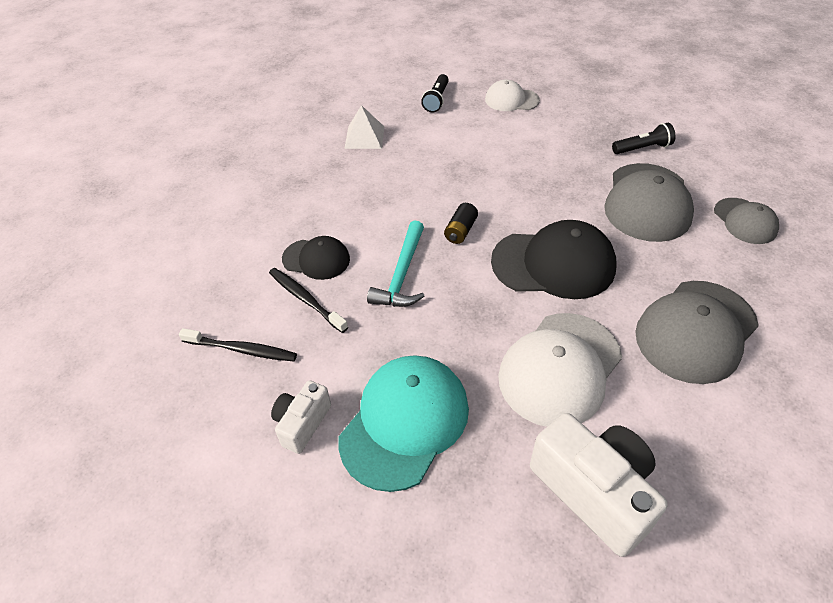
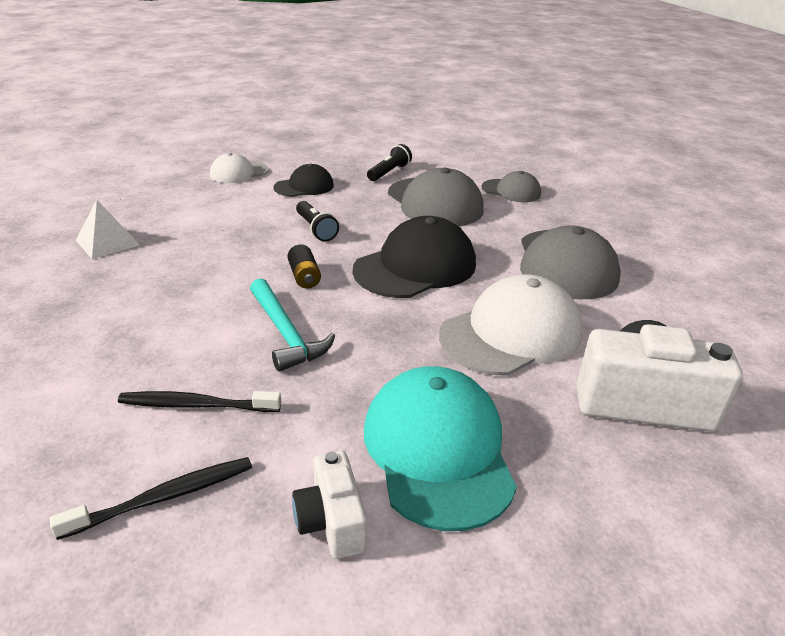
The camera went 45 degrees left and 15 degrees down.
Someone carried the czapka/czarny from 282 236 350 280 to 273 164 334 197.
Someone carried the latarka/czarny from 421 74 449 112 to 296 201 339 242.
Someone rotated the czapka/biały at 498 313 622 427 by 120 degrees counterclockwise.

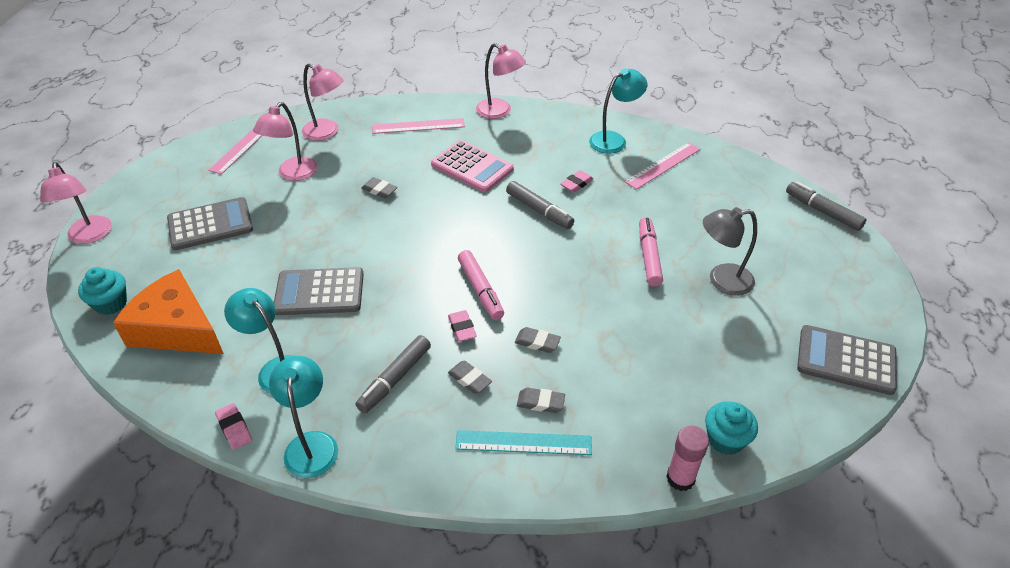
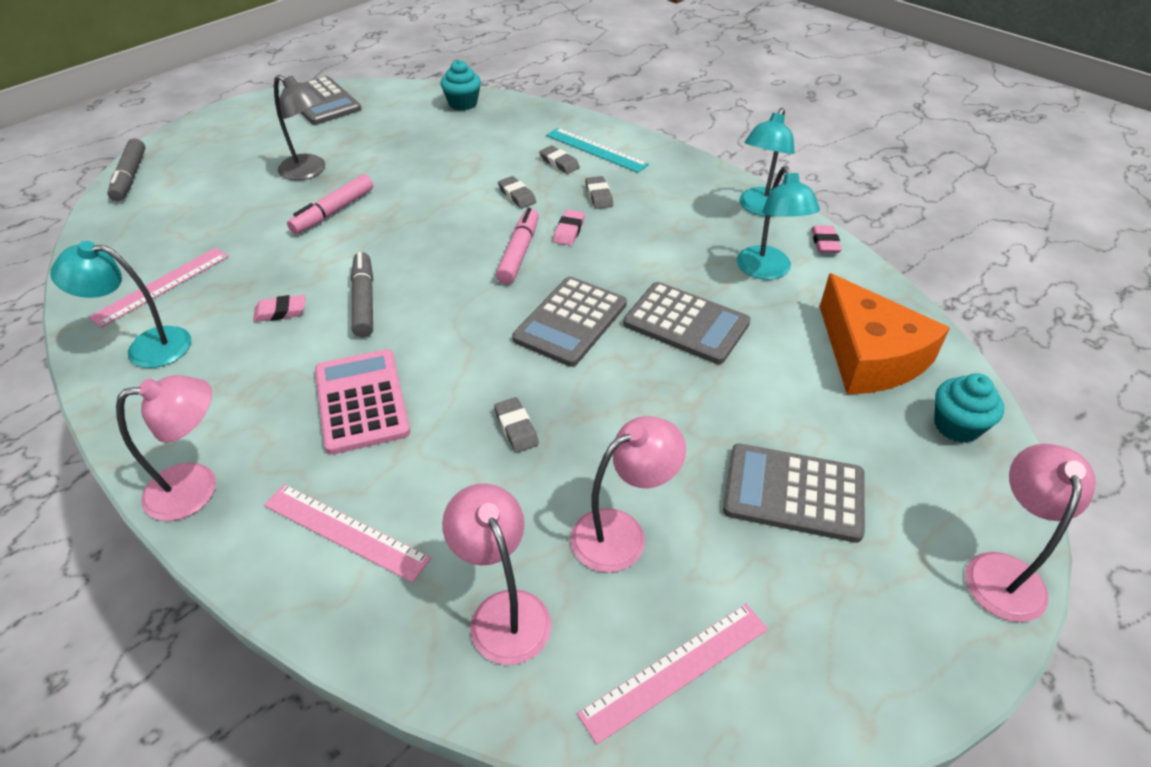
The camera went 145 degrees left and 0 degrees up.
Someone took away the flamaster/szary at 356 335 431 413.
Someone took away the klej w sztyfcie/różowy at 666 426 709 491.
Someone put down the kalkulator/szary at 512 277 627 367.
Someone rotated the lampka/różowy at 476 43 526 119 by 90 degrees clockwise.
Someone rotated the linijka/różowy at 625 142 700 190 by 45 degrees counterclockwise.

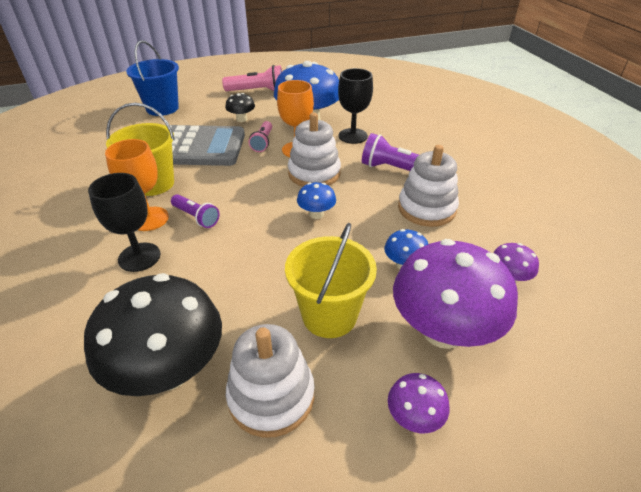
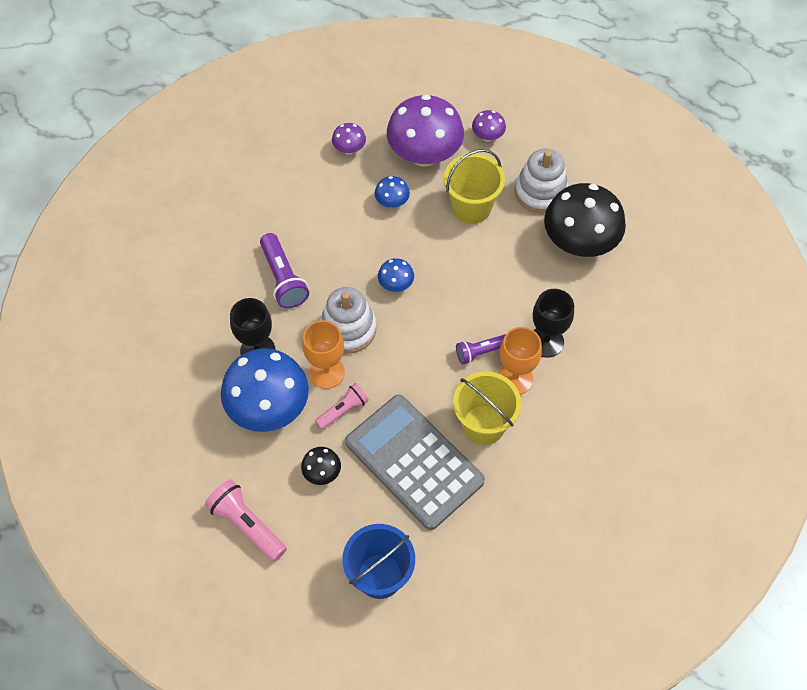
The camera went 135 degrees left and 20 degrees up.
Someone took away the zabawka nakładanka/biały at 398 145 459 227.
Someone rotated the latarka/fioletowy at 171 194 220 228 by 105 degrees counterclockwise.

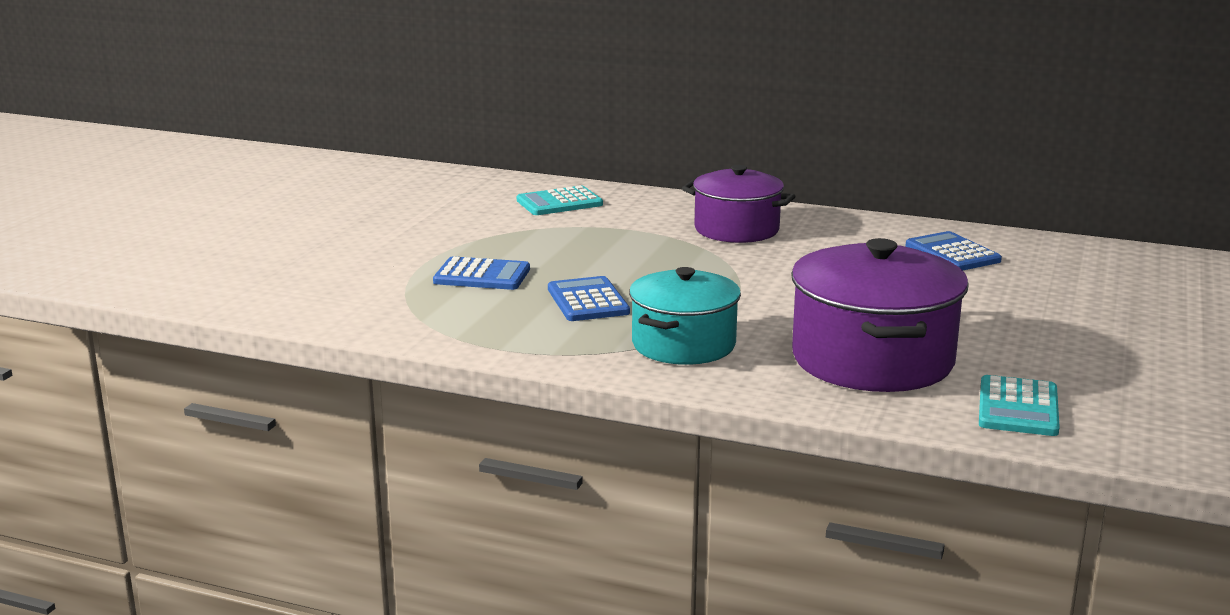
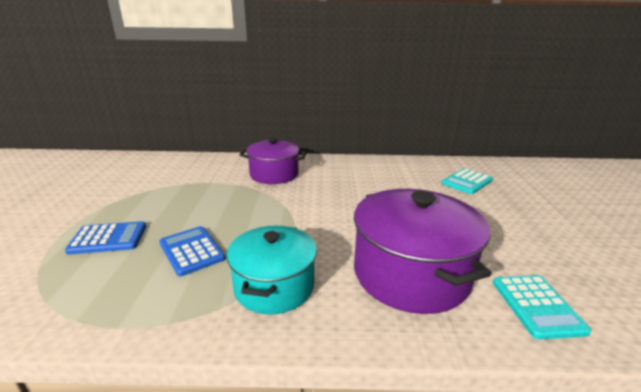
The camera went 20 degrees left and 5 degrees up.
Someone took away the kalkulator/niebieski at 906 231 1002 271.
Someone carried the kalkulator/turkusowy from 517 185 603 215 to 442 168 493 194.

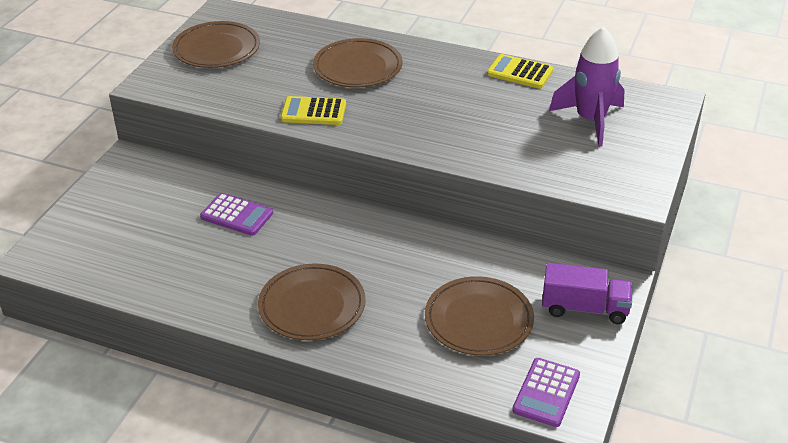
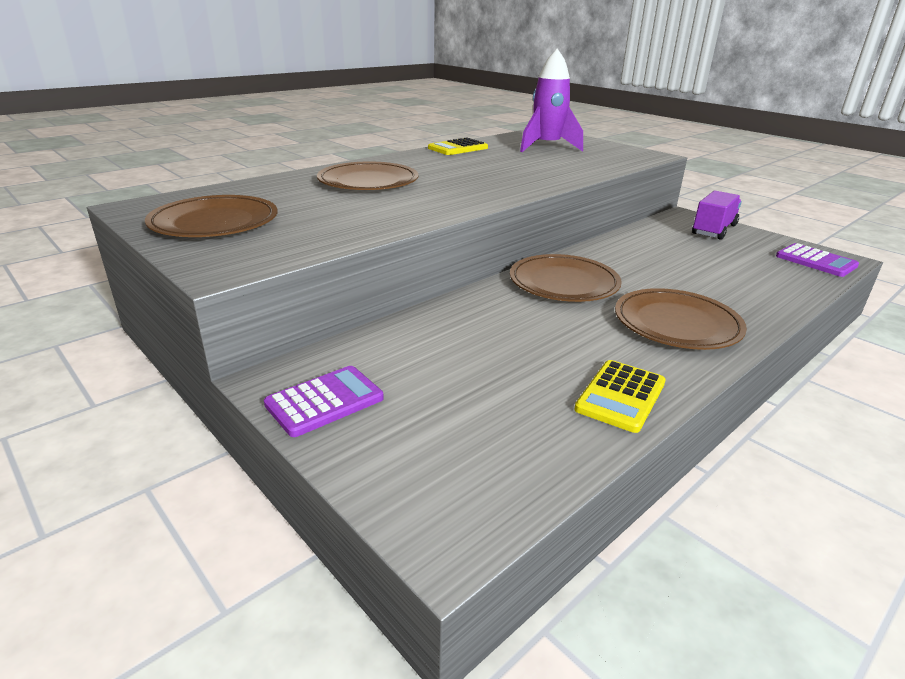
The camera went 65 degrees left and 10 degrees down.
Someone carried the kalkulator/fioletowy from 200 193 273 236 to 264 366 384 437.
Someone carried the kalkulator/żółty from 280 96 346 125 to 574 360 666 433.
Someone carried the talerz/brązowy from 425 276 534 356 to 510 254 622 302.

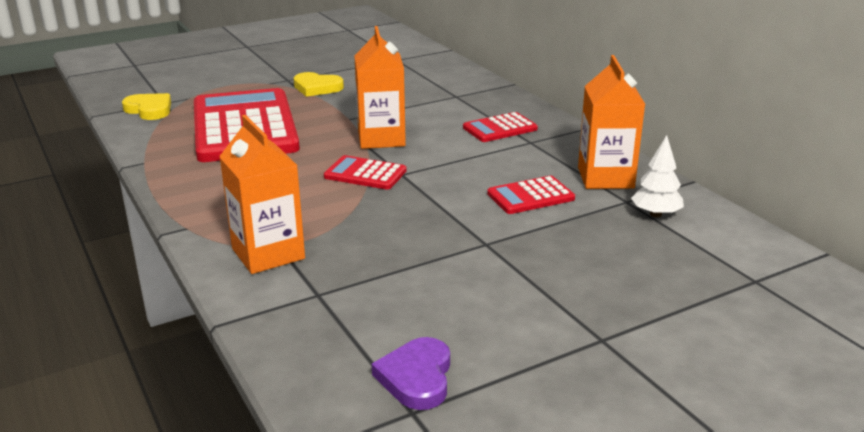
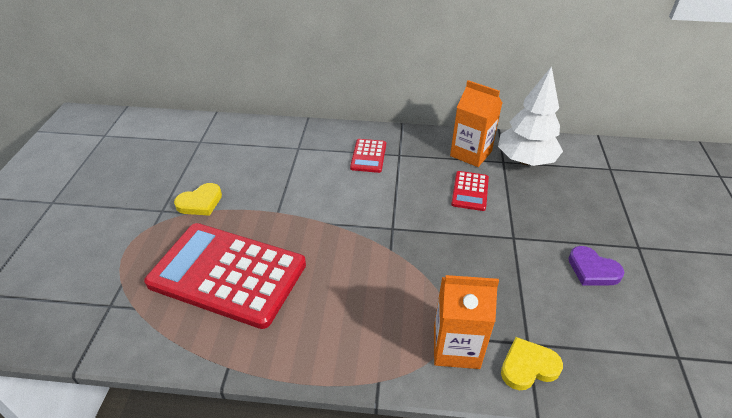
The camera went 55 degrees left and 15 degrees up.
Someone took away the kalkulator/czerwony at 324 155 407 190.
Someone took away the karton mleka/pomarańczowy at 354 26 406 149.
Someone carried the serce/żółty from 122 93 171 120 to 501 337 563 390.
Someone carried the serce/fioletowy from 372 337 450 410 to 568 246 625 286.
Someone scaled the drzewko/biały at 631 135 684 217 by 1.98.

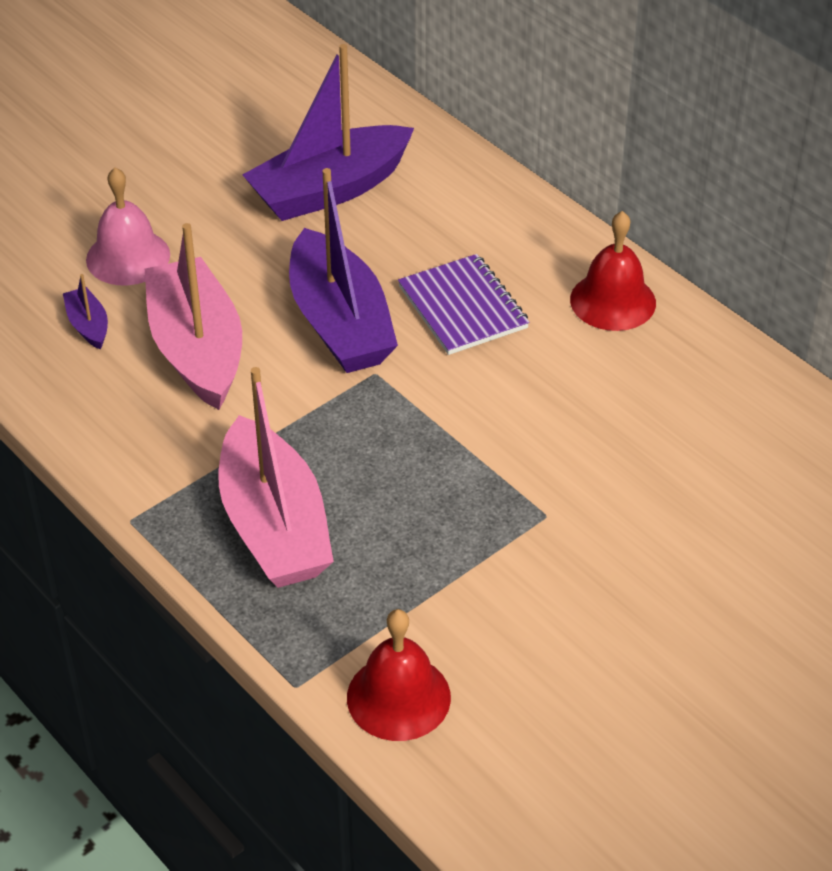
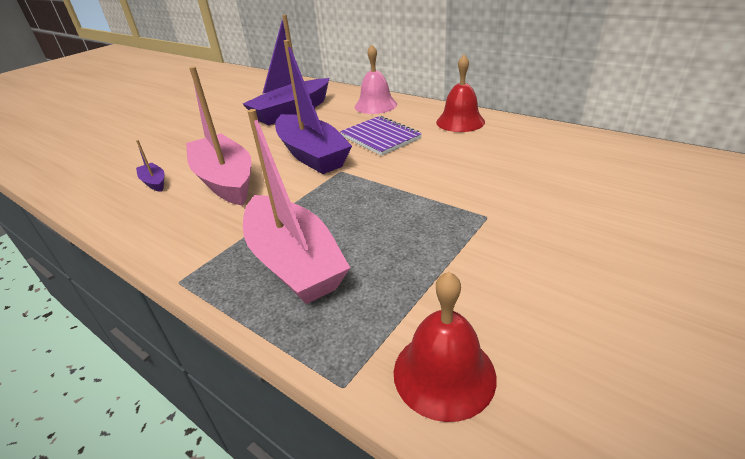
The camera went 10 degrees left and 10 degrees down.
Someone carried the dzwonek/różowy from 86 167 170 285 to 355 44 397 114.

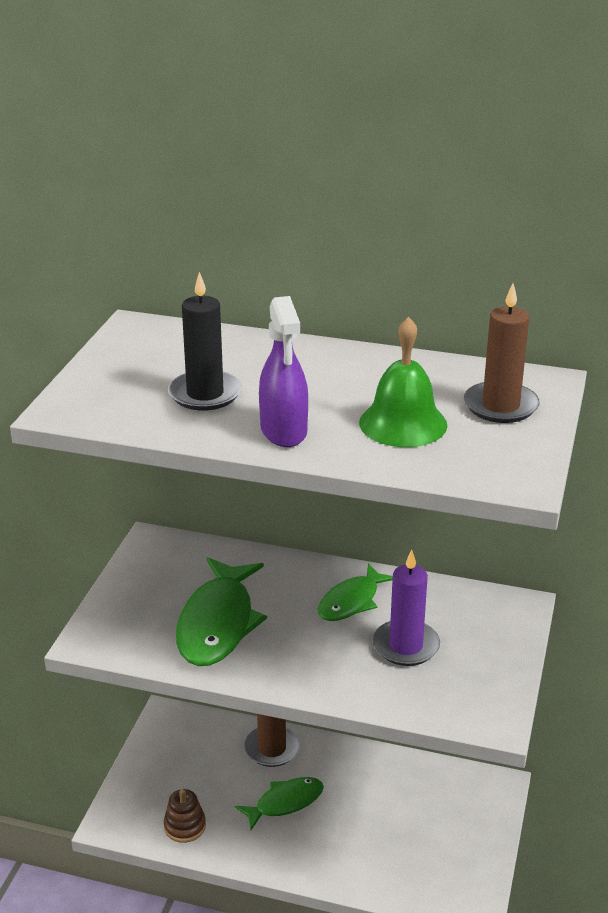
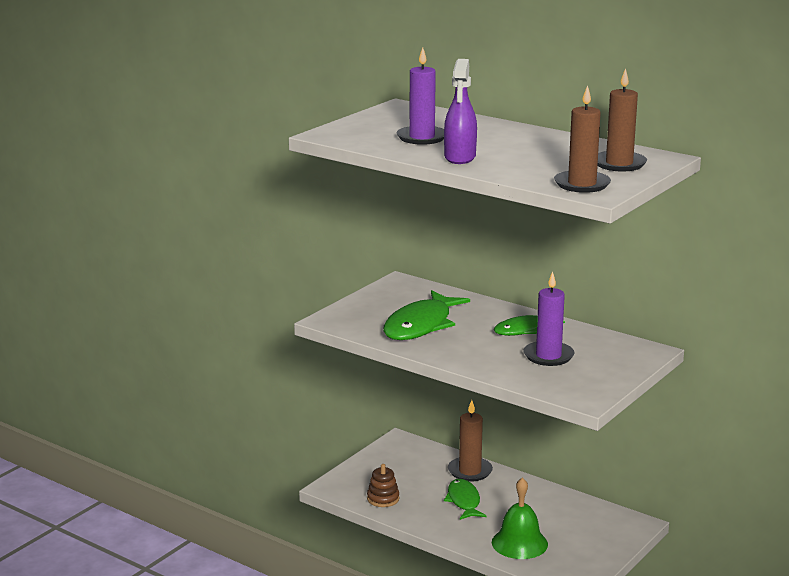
The camera went 20 degrees right and 10 degrees down.
Someone put down the świeca/brązowy at 554 85 611 193.
Someone carried the dzwonek/zielony from 359 317 447 447 to 492 477 548 559.
Someone repainted the świeca/czarny at 168 272 242 411, which became the świeca/fioletowy at 397 48 444 145.
Someone rotated the ryba/zielony at 235 777 324 830 by 90 degrees counterclockwise.

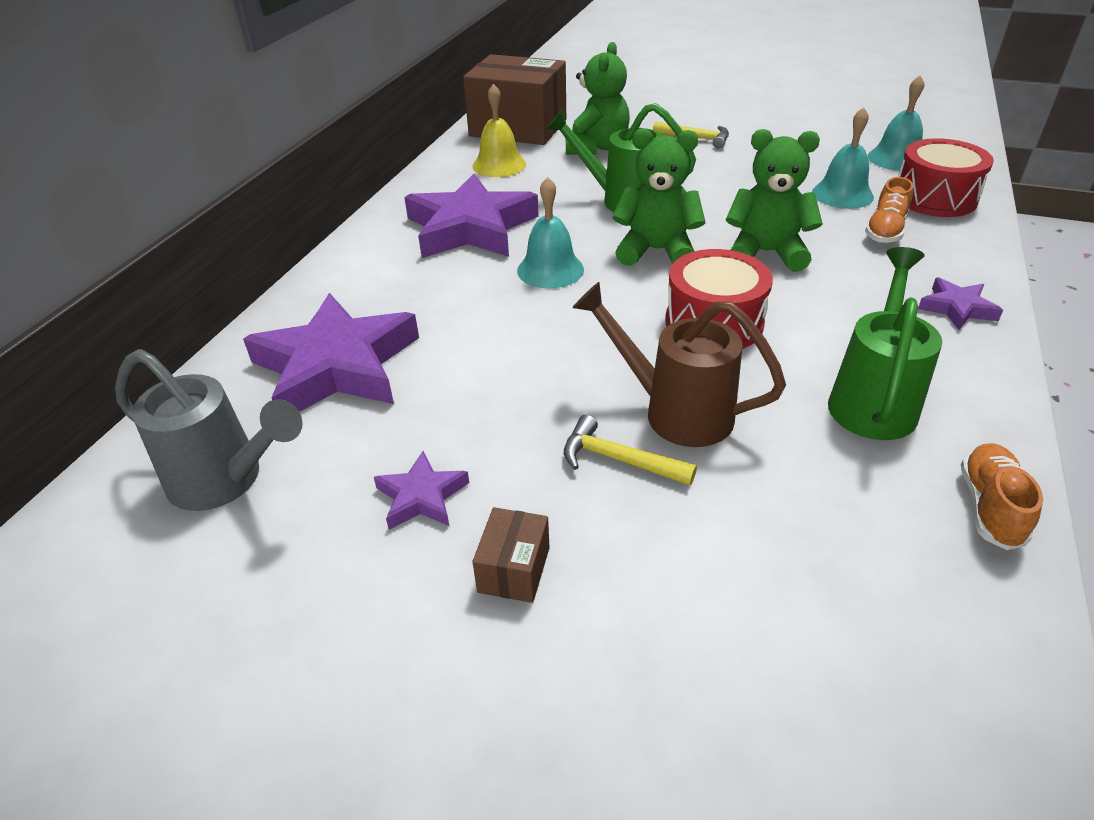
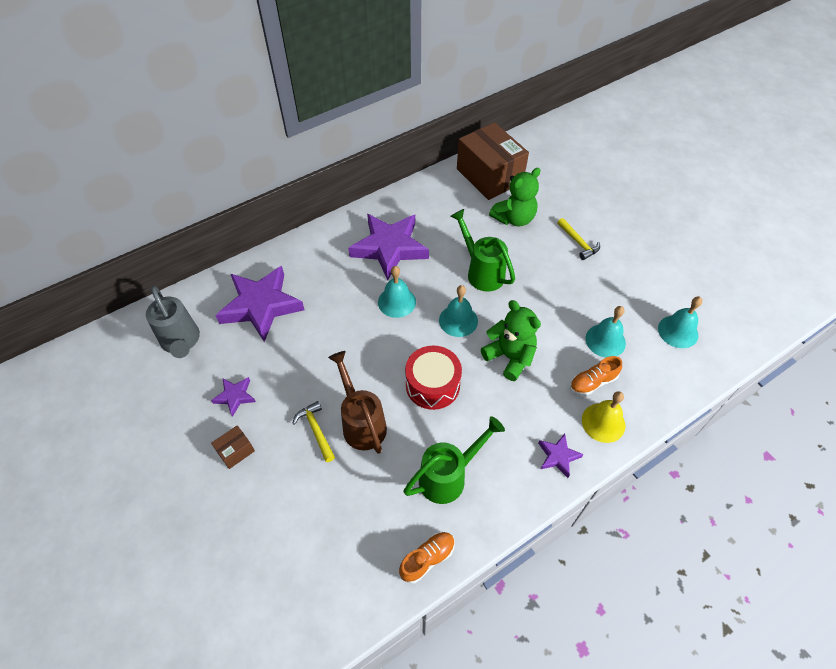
The camera went 35 degrees right and 15 degrees up.
Someone took away the bęben/czerwony at 898 138 994 217.
Someone carried the dzwonek/żółty from 472 84 526 177 to 582 391 625 443.
Someone swapped the miś/zielony at 612 128 705 266 for the dzwonek/turkusowy at 439 285 478 337.

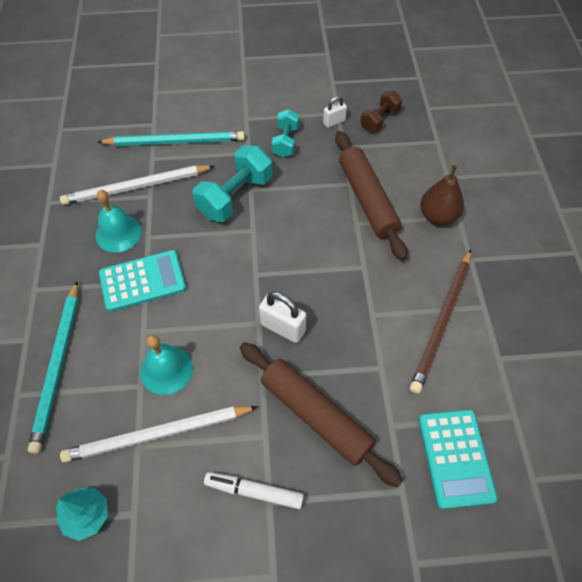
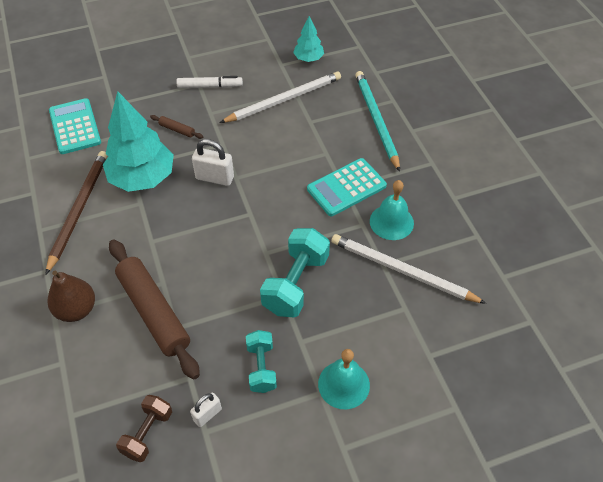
The camera went 165 degrees right and 5 degrees down.
Someone took away the ołówek/turkusowy at 98 131 245 146.
Someone put down the drzewko/turkusowy at 103 91 174 192.
Someone carried the dzwonek/turkusowy from 140 335 193 395 to 318 349 370 409.
Someone rotated the ołówek/biały at 60 165 214 205 by 120 degrees counterclockwise.
Someone scaled the wałek do ciasta/brązowy at 240 342 403 488 by 0.41.

